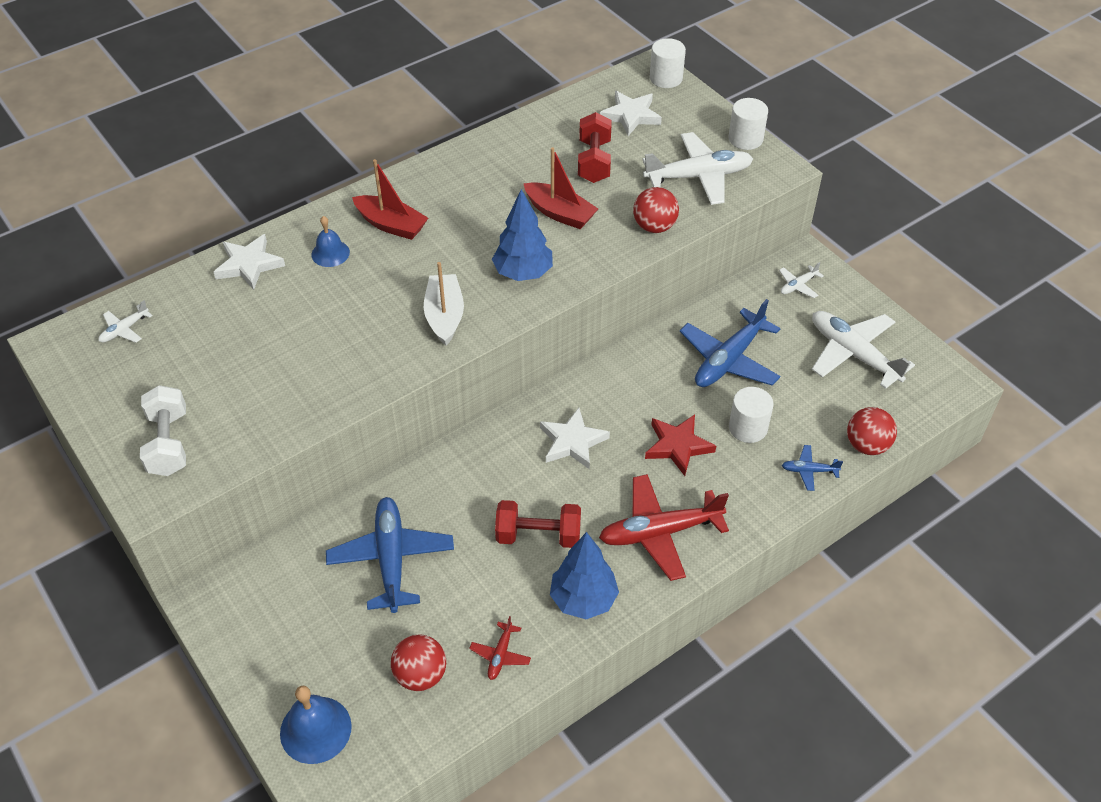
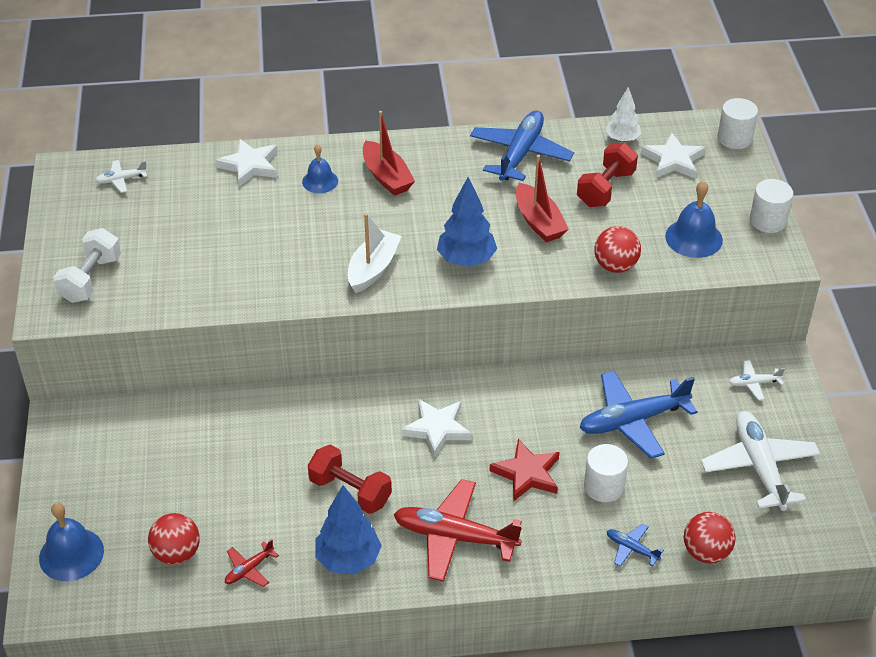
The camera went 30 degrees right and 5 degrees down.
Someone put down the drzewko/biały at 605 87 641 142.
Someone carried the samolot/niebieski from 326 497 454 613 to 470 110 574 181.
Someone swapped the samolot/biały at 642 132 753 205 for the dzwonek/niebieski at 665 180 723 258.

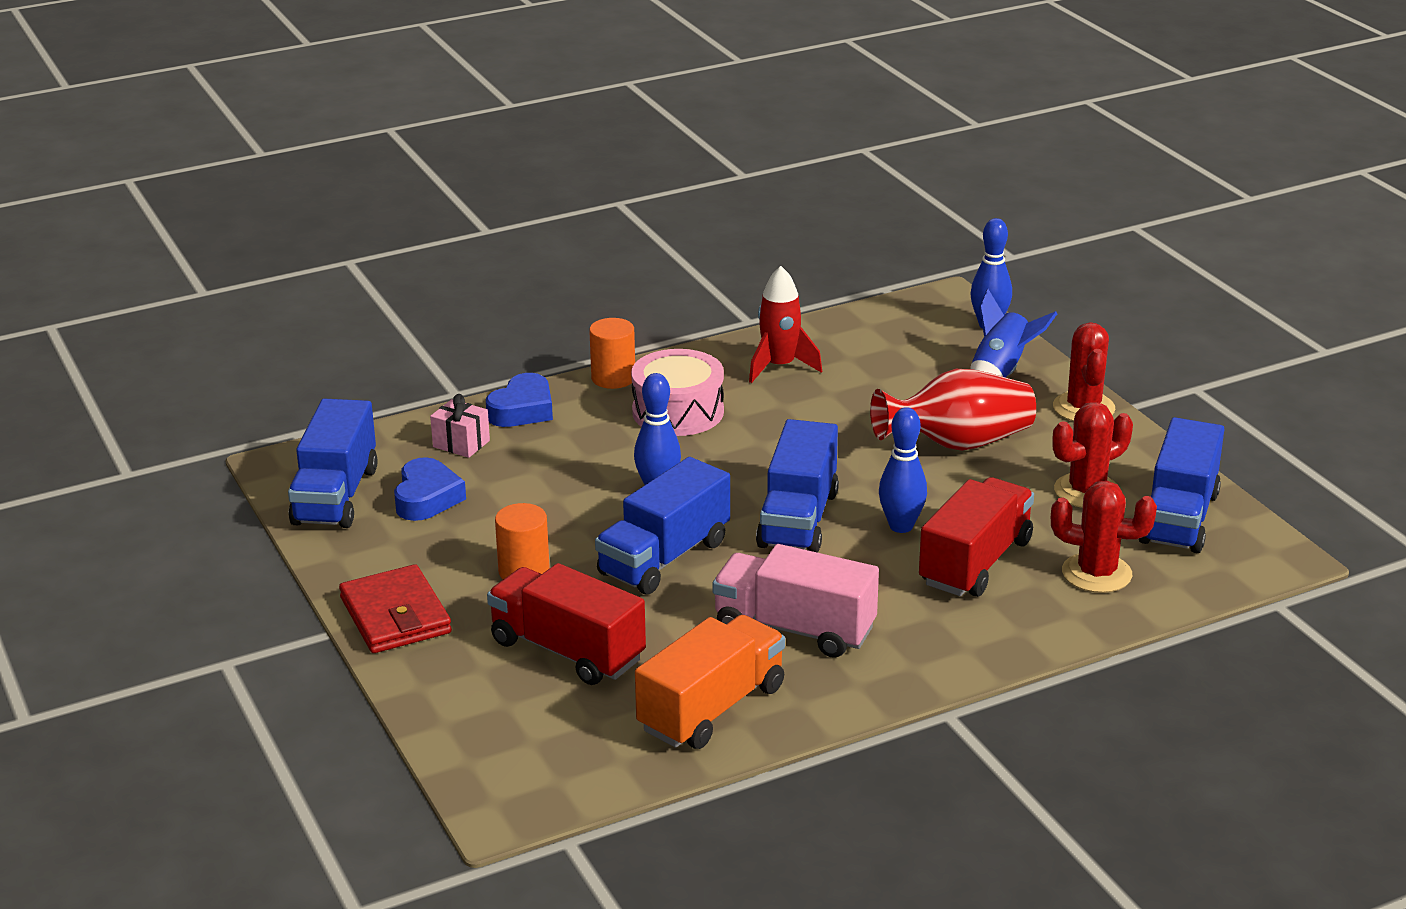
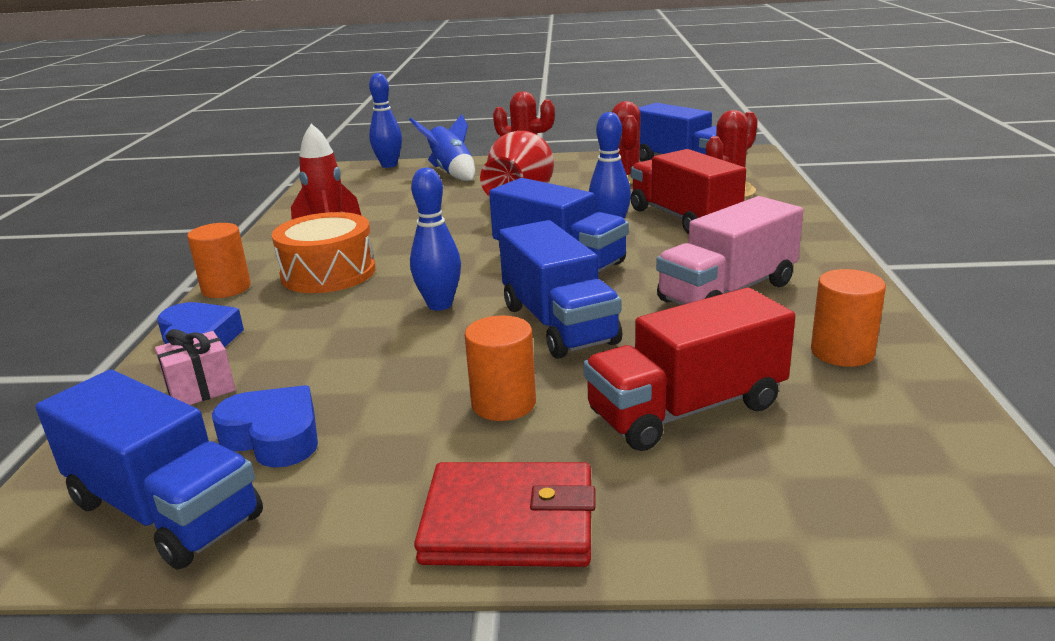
The camera went 60 degrees left and 5 degrees down.
Someone swapped the ciężarówka/pomarańczowy at 635 615 785 749 for the walec/pomarańczowy at 811 269 886 367.
Someone repainted the bęben/różowy at 631 349 724 436, which became the bęben/pomarańczowy at 272 212 376 293.

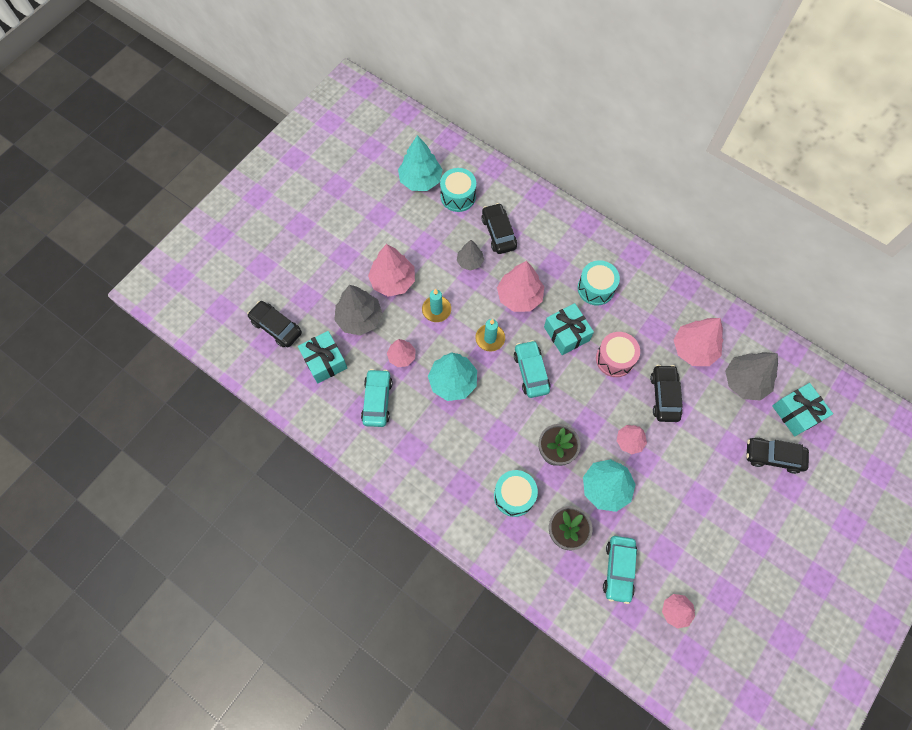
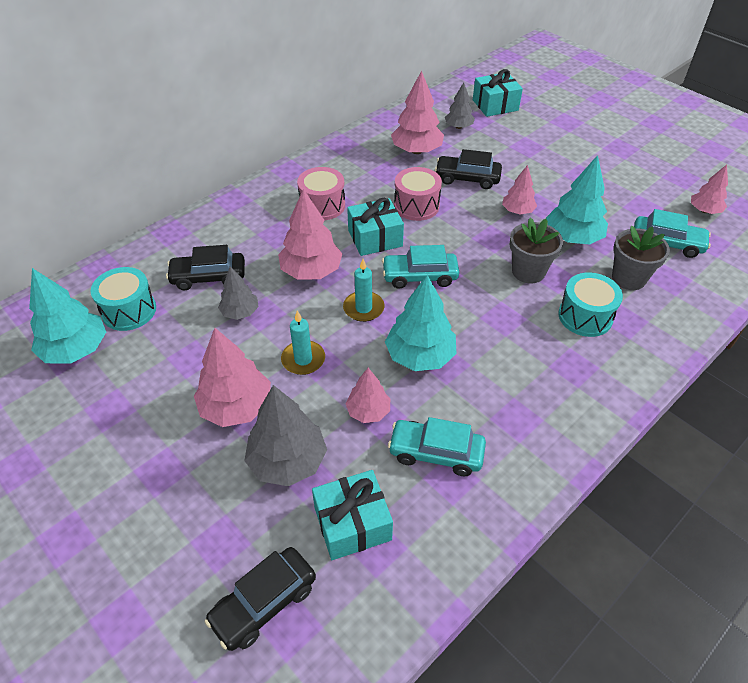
The camera went 80 degrees left and 20 degrees down.
Someone took away the samochód/czarny at 746 438 809 474.
Someone repainted the bęben/turkusowy at 578 260 620 305, which became the bęben/różowy at 297 167 345 220.
Someone scaled the drzewko/szary at 725 352 778 401 by 0.59.

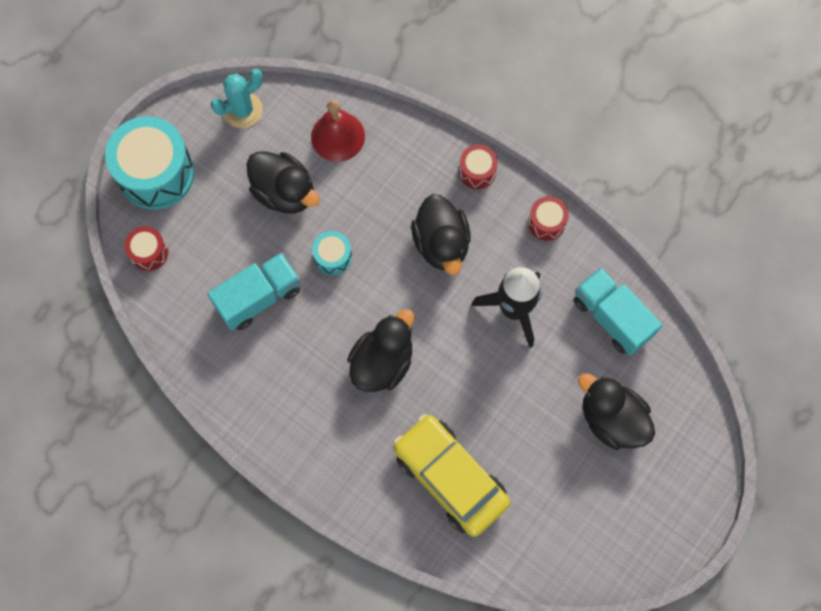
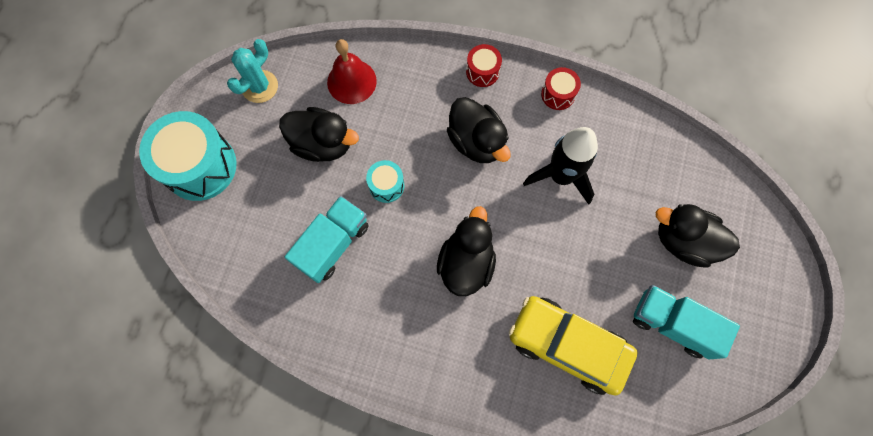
The camera went 20 degrees left and 0 degrees up.
Someone took away the bęben/czerwony at 125 226 168 271.
Someone carried the ciężarówka/turkusowy from 574 267 662 356 to 633 285 740 359.

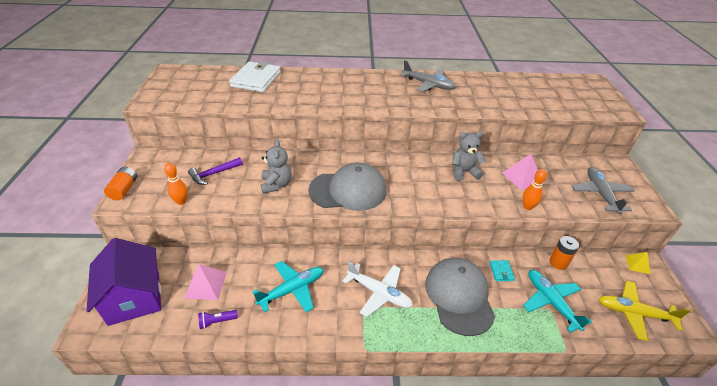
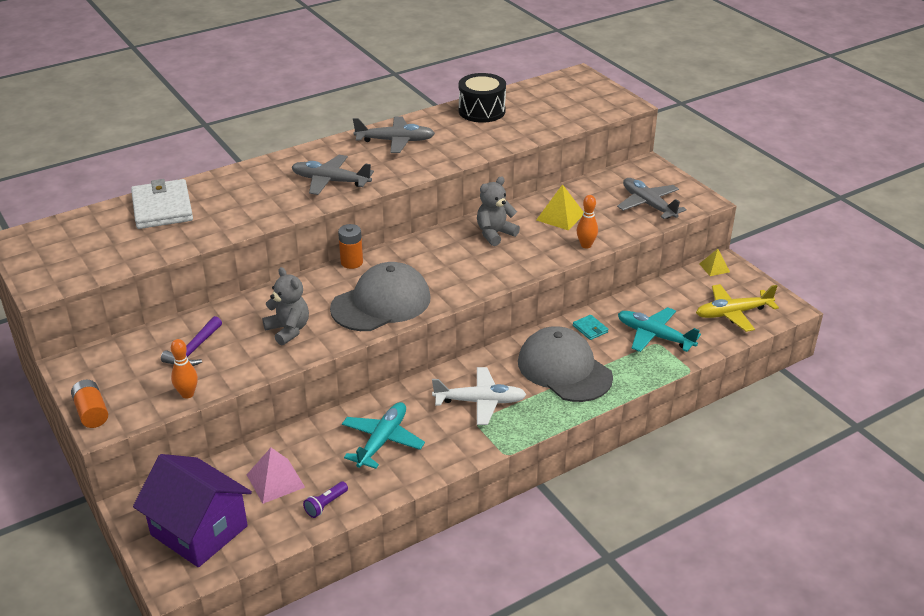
The camera went 30 degrees left and 5 degrees down.
Someone put down the samolot/szary at 292 155 374 195.
Someone put down the bęben/czarny at 459 73 506 123.
Someone carried the bateria/pomarańczowy from 550 236 579 270 to 338 224 363 269.
Someone repainted the piramida/różowy at 502 154 538 190, which became the piramida/żółty at 536 184 584 231.

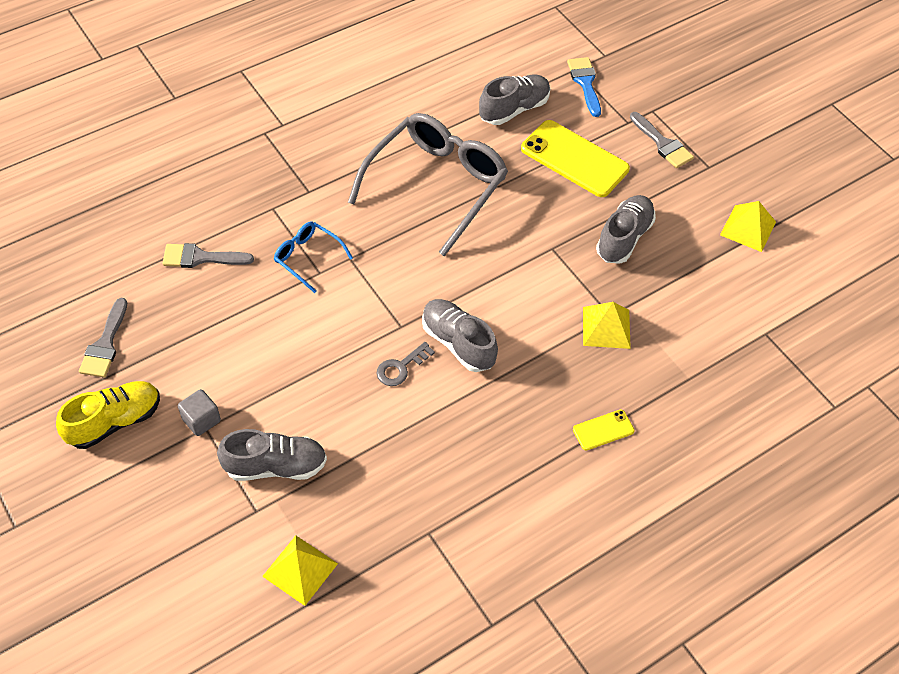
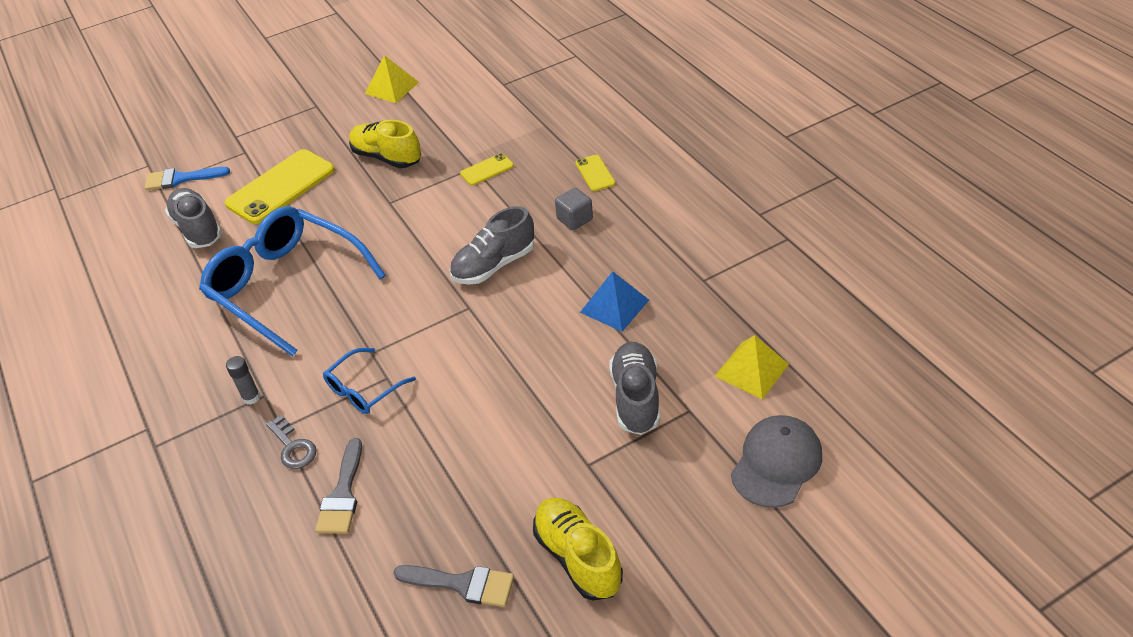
The camera went 80 degrees left and 10 degrees down.
Someone took away the pędzel/szary at 630 112 694 168.
Someone put down the klej w sztyfcie/szary at 226 356 261 405.
Someone put down the piramida/niebieski at 580 271 649 332.
Someone put down the czapka/szary at 731 415 822 508.
Someone carried the sześcian/szary from 178 389 221 436 to 555 188 593 230.
Someone carried the klucz/szary from 376 342 435 386 to 266 414 317 469.
Someone swapped the piramida/żółty at 583 302 631 349 for the telefon/żółty at 460 153 514 186.
Someone repainted the okulary/szary at 348 113 508 256, which became the okulary/niebieski at 199 206 386 357.
Someone repainted the but/szary at 596 195 656 264, which became the but/żółty at 349 120 421 168.

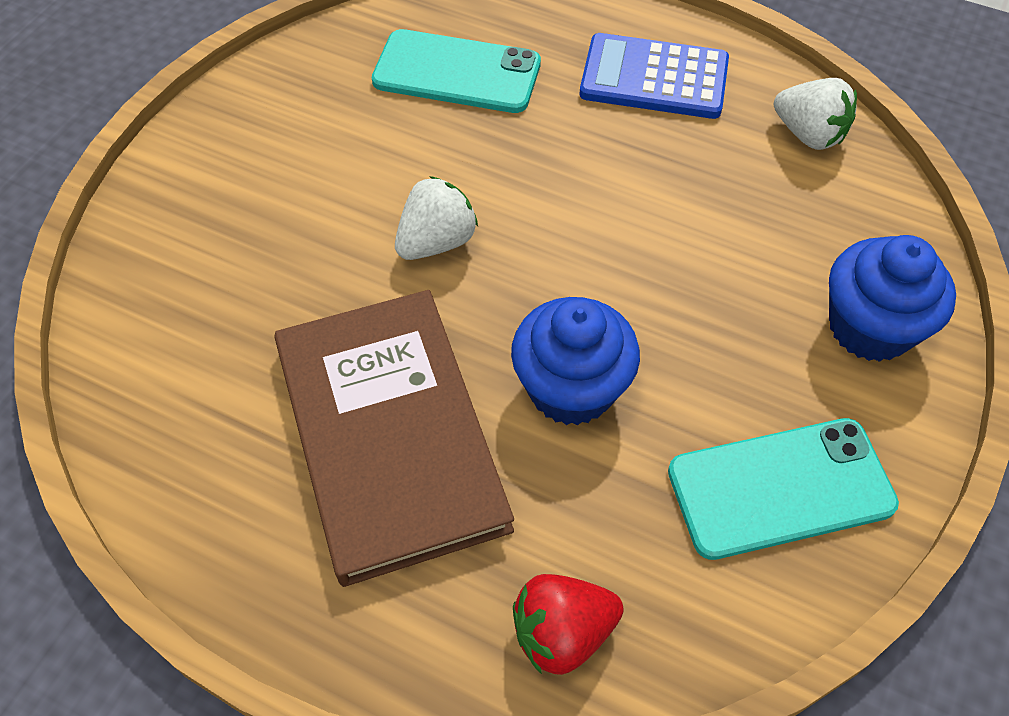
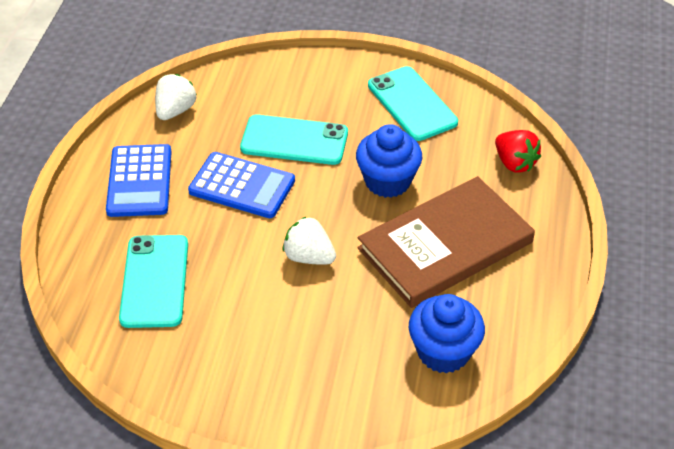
The camera went 105 degrees left and 10 degrees down.
Someone put down the kalkulator/niebieski at 188 152 295 218.
Someone put down the telefon/turkusowy at 240 114 348 165.
Someone carried the muffinka/niebieski from 829 235 956 362 to 409 294 485 373.

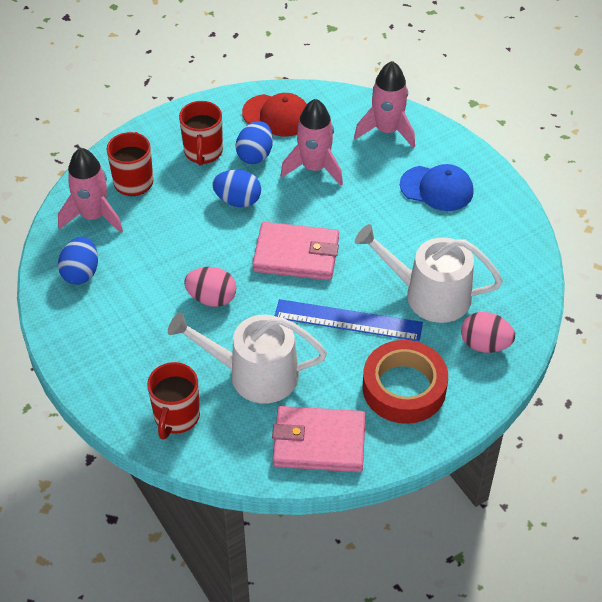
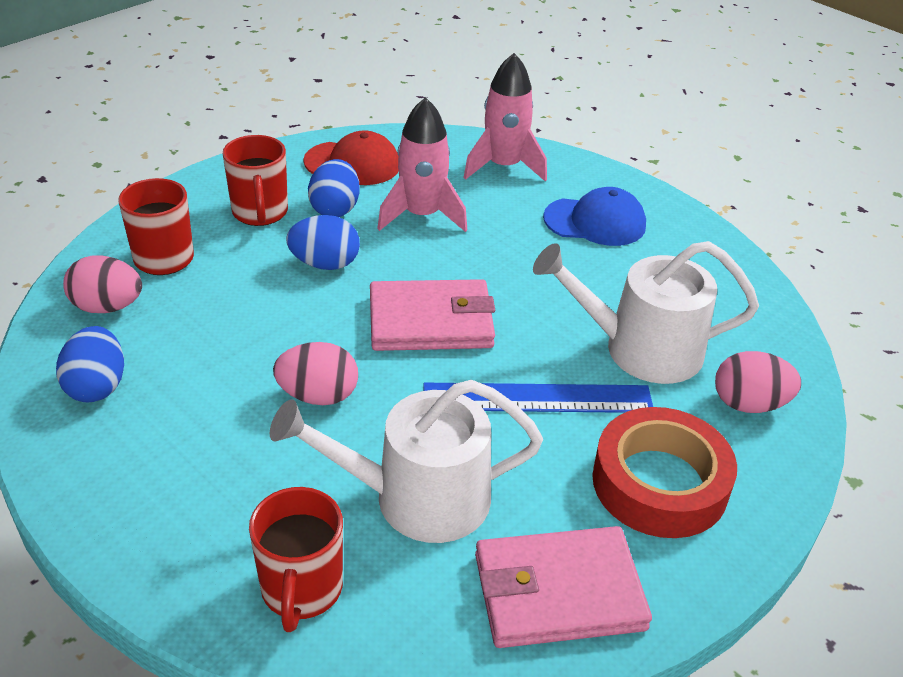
The camera went 15 degrees left and 10 degrees down.
Someone swapped the rakieta/różowy at 58 148 123 233 for the jajko/różowy at 63 255 142 313.

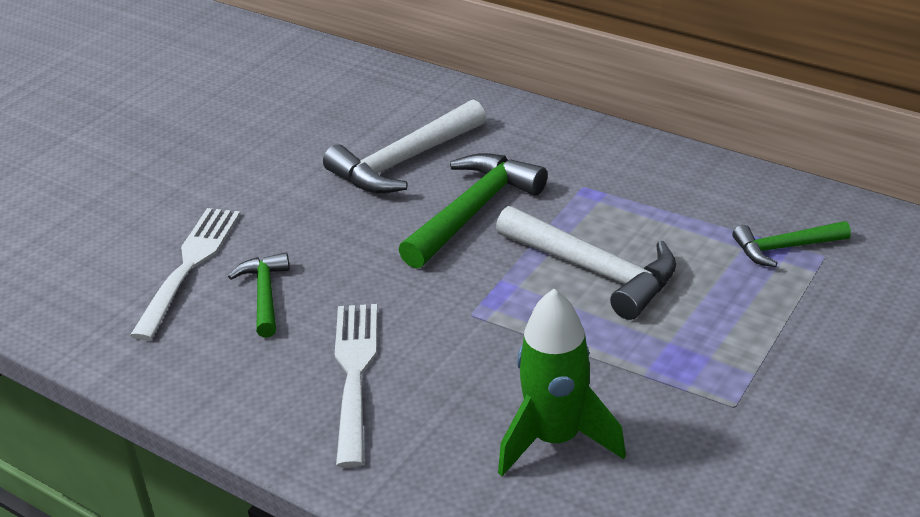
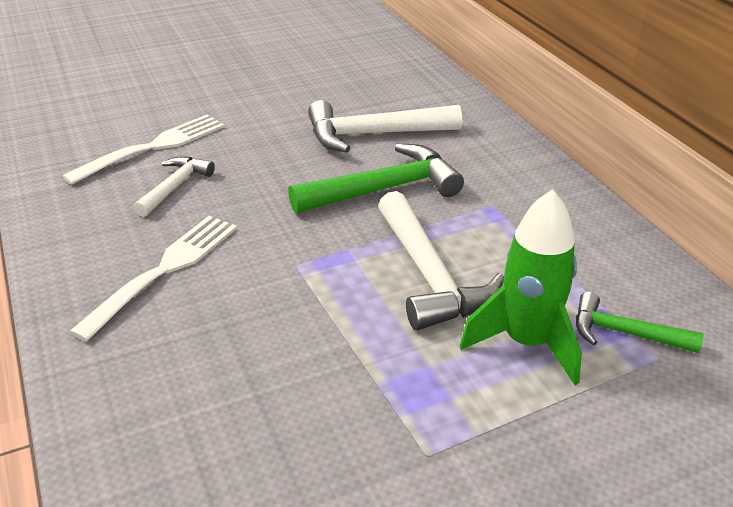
The camera went 30 degrees right and 0 degrees up.
Someone carried the rakieta/zielony from 498 289 626 476 to 460 189 582 385.
Someone repainted the młotek/zielony at 228 253 290 338, which became the młotek/biały at 133 156 215 217.

